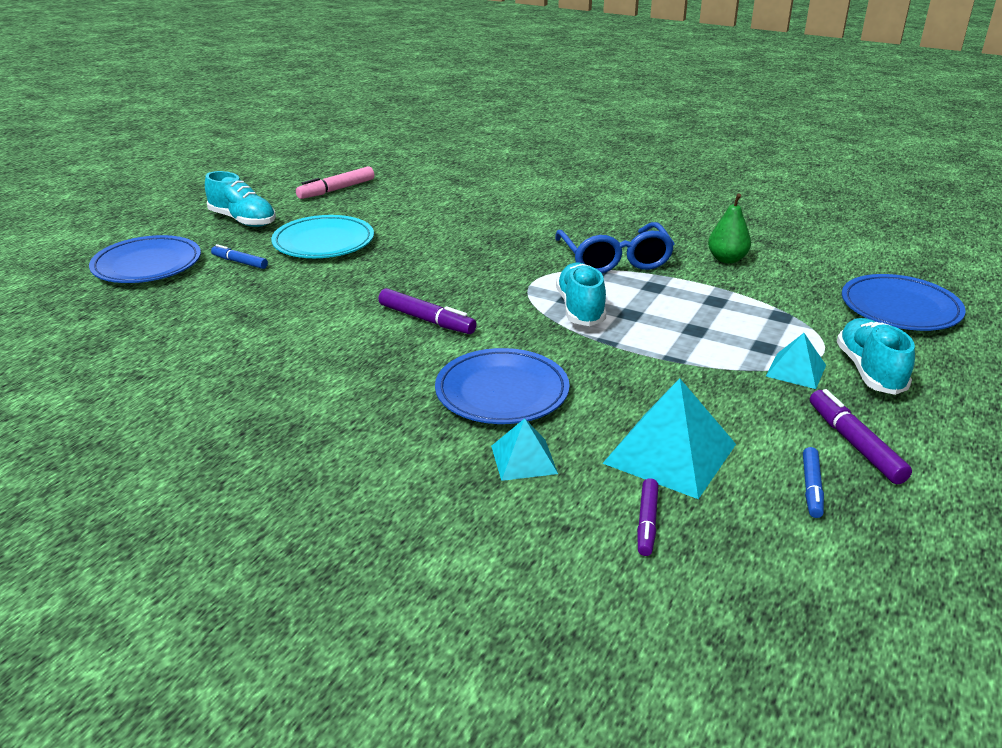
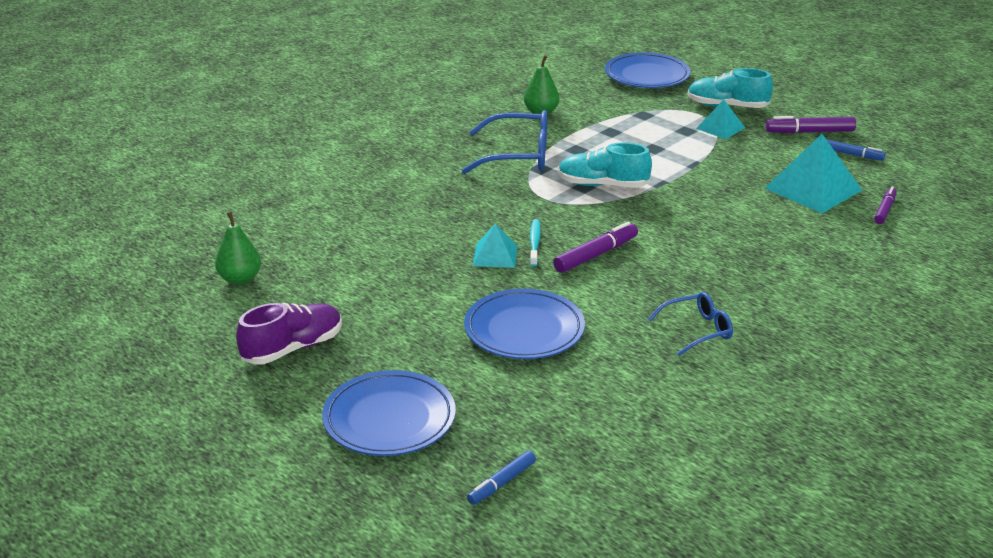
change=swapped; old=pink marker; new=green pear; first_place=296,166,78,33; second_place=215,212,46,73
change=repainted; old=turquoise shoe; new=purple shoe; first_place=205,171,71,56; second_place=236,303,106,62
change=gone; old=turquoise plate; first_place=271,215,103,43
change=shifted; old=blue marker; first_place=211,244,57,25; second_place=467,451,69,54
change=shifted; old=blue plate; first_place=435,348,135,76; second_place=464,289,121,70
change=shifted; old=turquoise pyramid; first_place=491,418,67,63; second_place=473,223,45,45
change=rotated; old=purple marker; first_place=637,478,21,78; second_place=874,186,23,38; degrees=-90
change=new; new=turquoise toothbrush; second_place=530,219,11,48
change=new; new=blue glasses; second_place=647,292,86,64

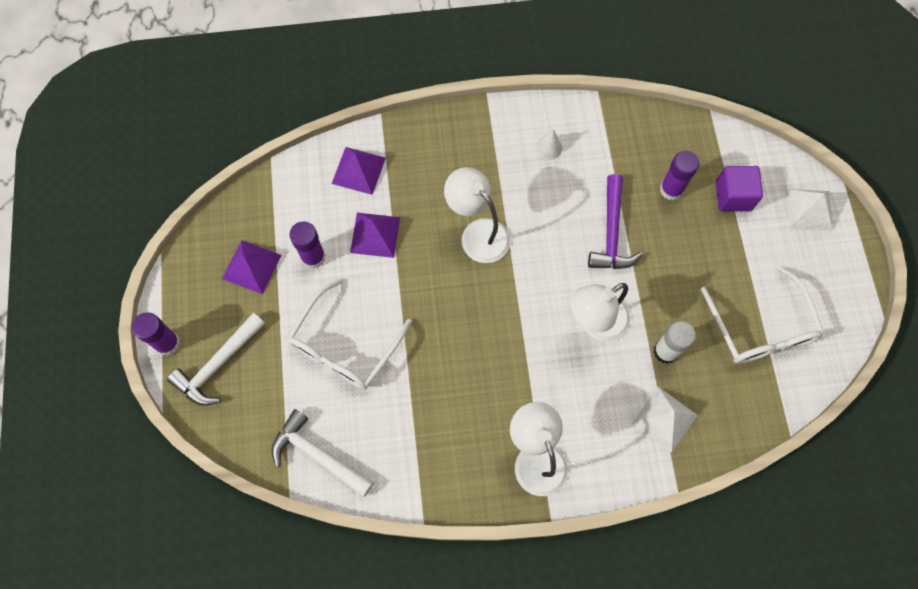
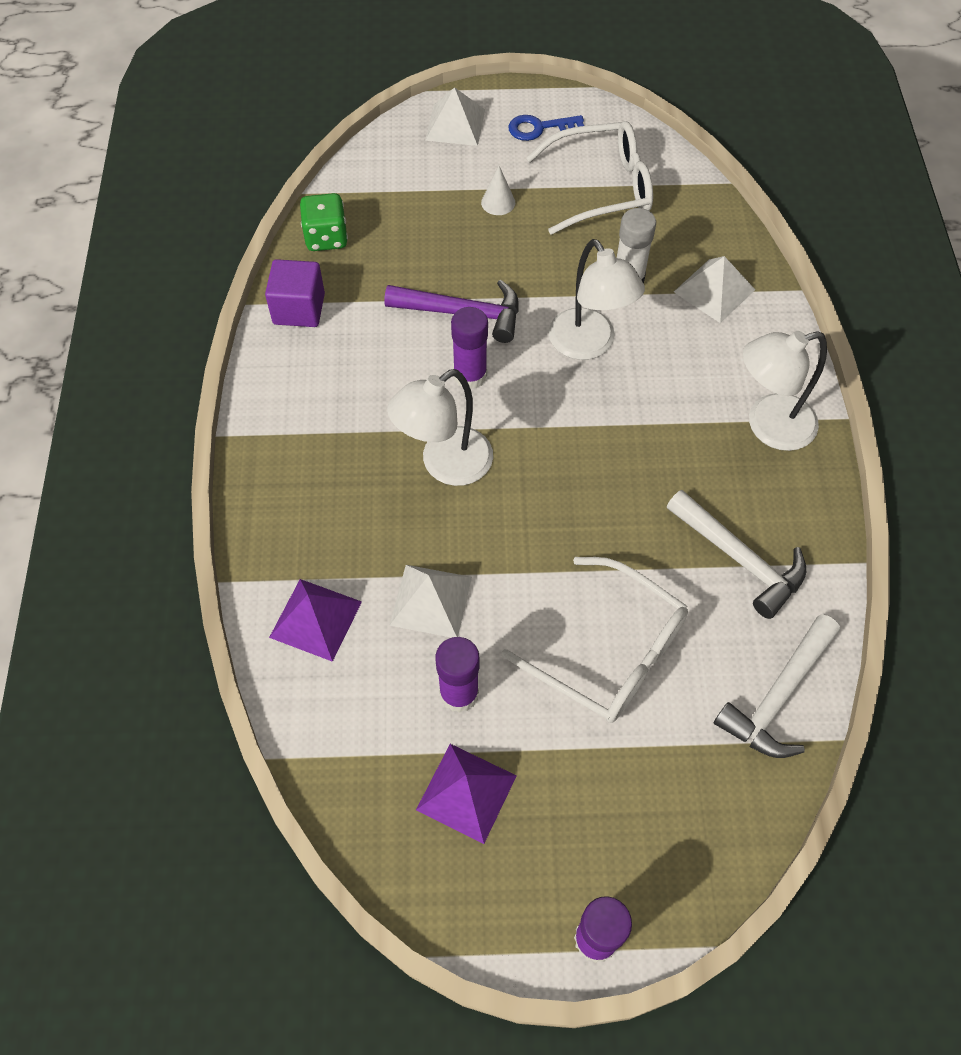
change=shifted; old=white cone; first_place=536,129,27,31; second_place=481,166,34,49
change=shifted; old=purple glue stick; first_place=660,151,40,50; second_place=451,307,37,82
change=shifted; old=purple cube; first_place=716,166,47,45; second_place=265,259,60,68
change=repainted; old=purple pyramid; new=white pyramid; first_place=350,213,50,45; second_place=389,565,83,73
change=shifted; old=white hammer; first_place=167,313,98,93; second_place=667,490,139,129
change=new; new=blue key; second_place=508,115,76,26
change=new; new=green dice; second_place=300,193,48,58

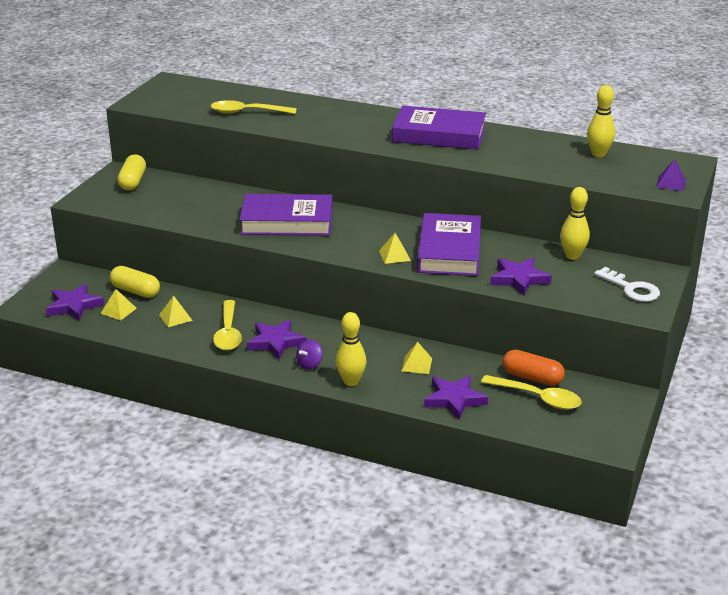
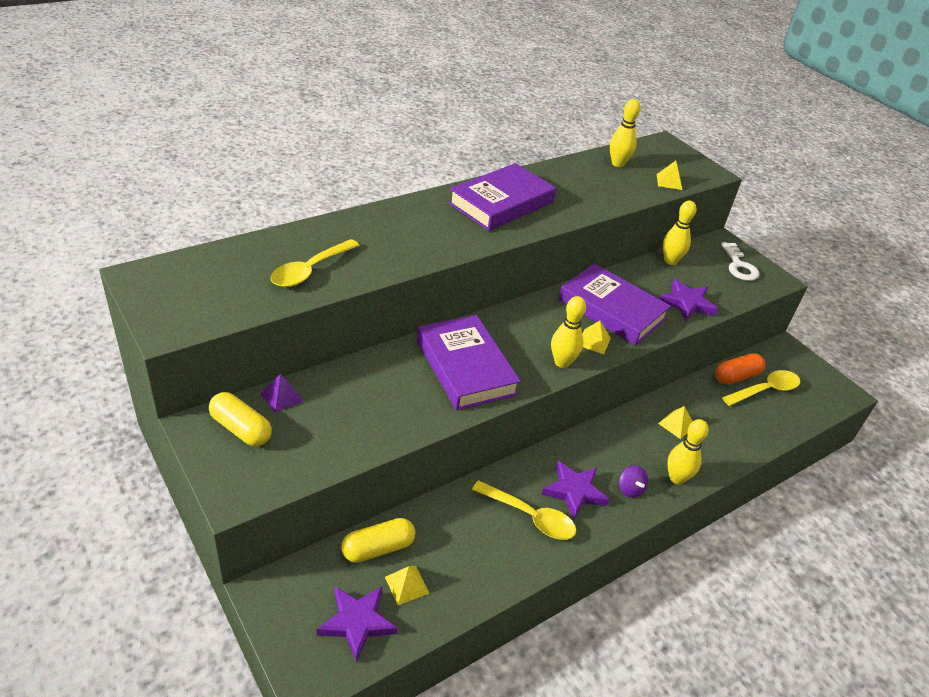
change=shifted; old=purple pyramid; first_place=656,159,30,32; second_place=260,374,44,39
change=rotated; old=purple book; first_place=239,194,94,42; second_place=417,315,104,95; degrees=-60
change=rotated; old=white key; first_place=594,267,66,35; second_place=721,242,39,39; degrees=90
change=shifted; old=yellow pyramid; first_place=159,295,34,32; second_place=657,161,25,29
change=gone; old=purple star; first_place=424,375,64,45
change=new; new=yellow bowling pin; second_place=551,296,35,72

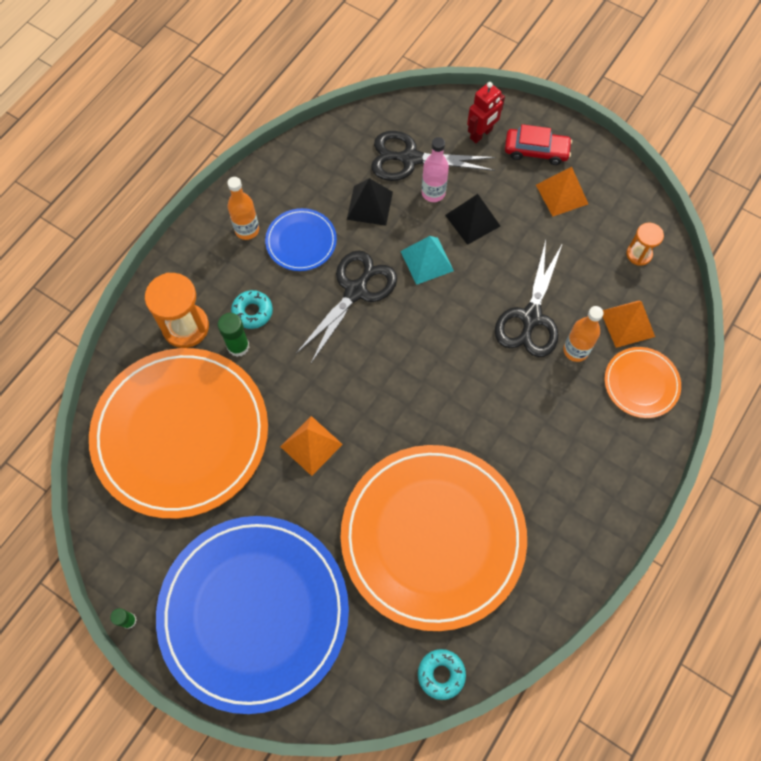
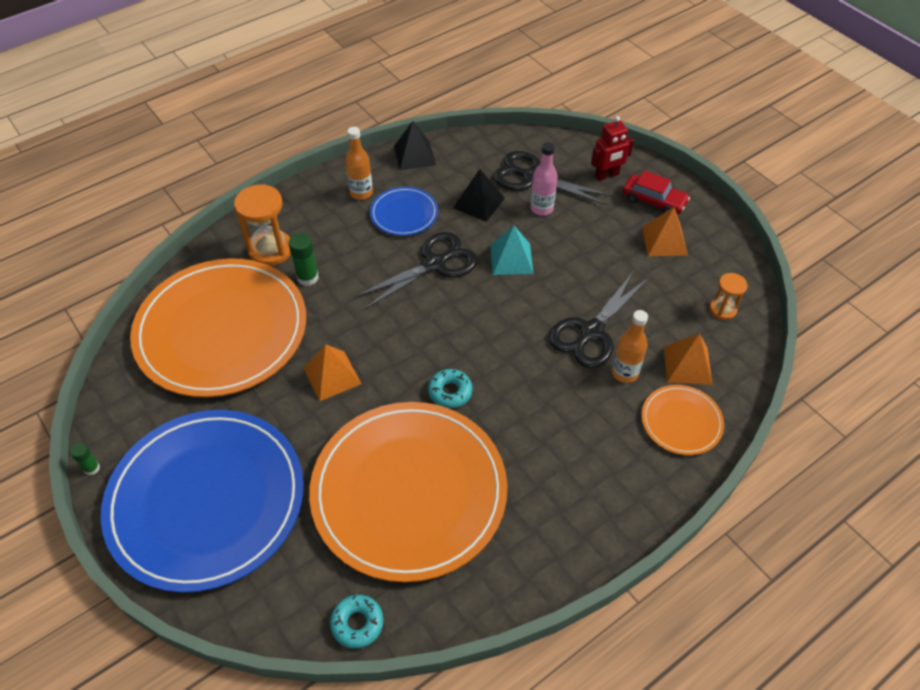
change=shifted; old=black pyramid; first_place=445,194,55,51; second_place=394,121,42,49
change=shifted; old=turquoise donut; first_place=231,290,42,39; second_place=428,369,45,39

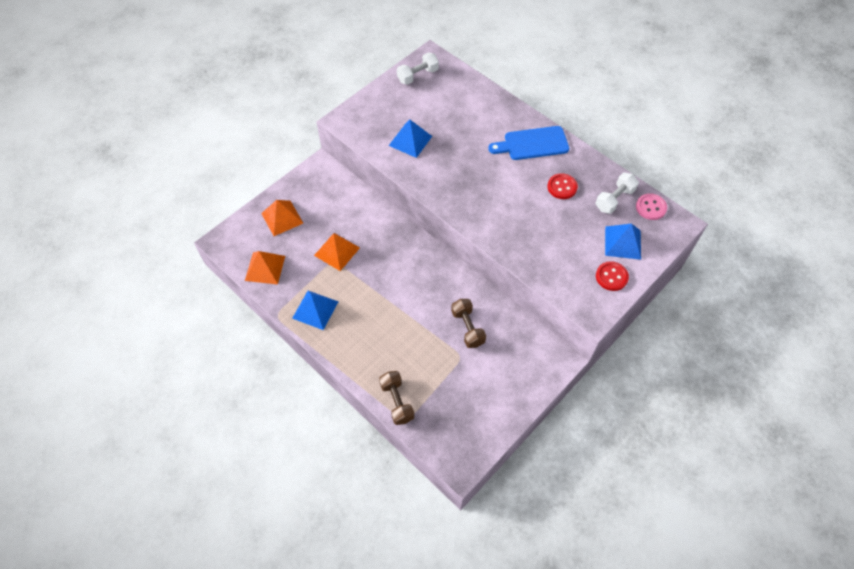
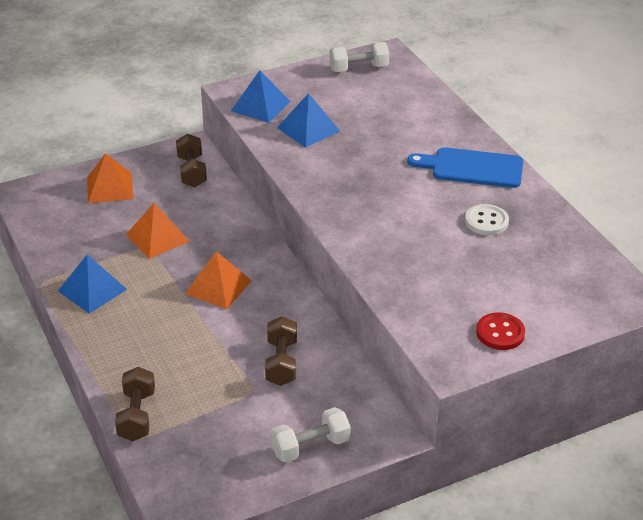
change=shifted; old=white dumbbell; first_place=596,172,43,42; second_place=271,407,80,56
change=repainted; old=red button; new=white button; first_place=547,173,31,26; second_place=465,204,44,31
change=gone; old=pink button; first_place=636,193,31,27
change=shifted; old=blue pyramid; first_place=605,224,36,36; second_place=231,70,60,53
change=shifted; old=orange pyramid; first_place=245,251,40,33; second_place=185,251,67,58
change=new; new=brown dumbbell; second_place=176,134,31,53

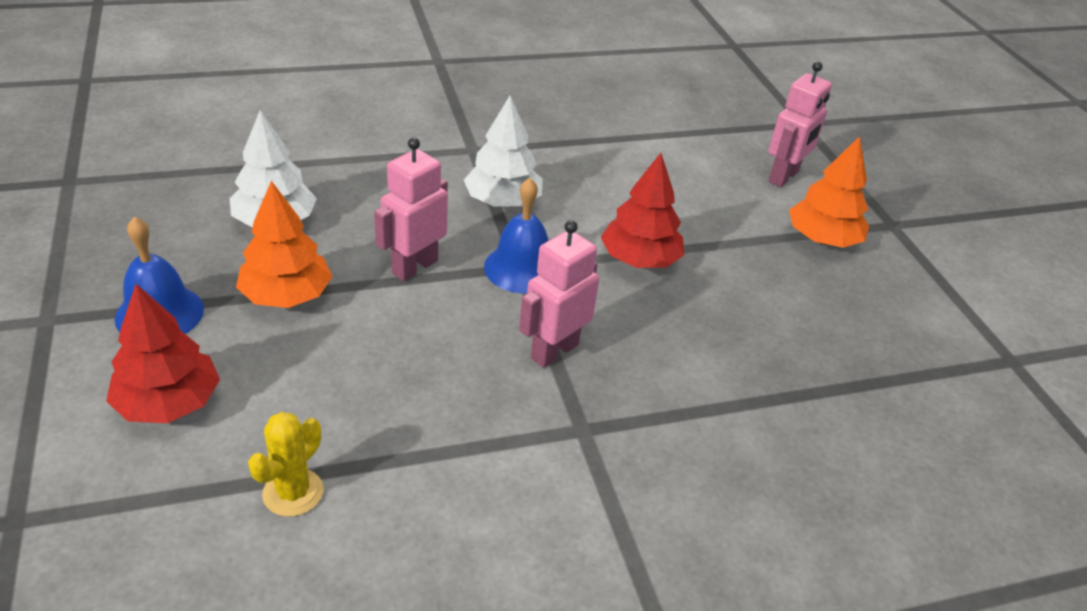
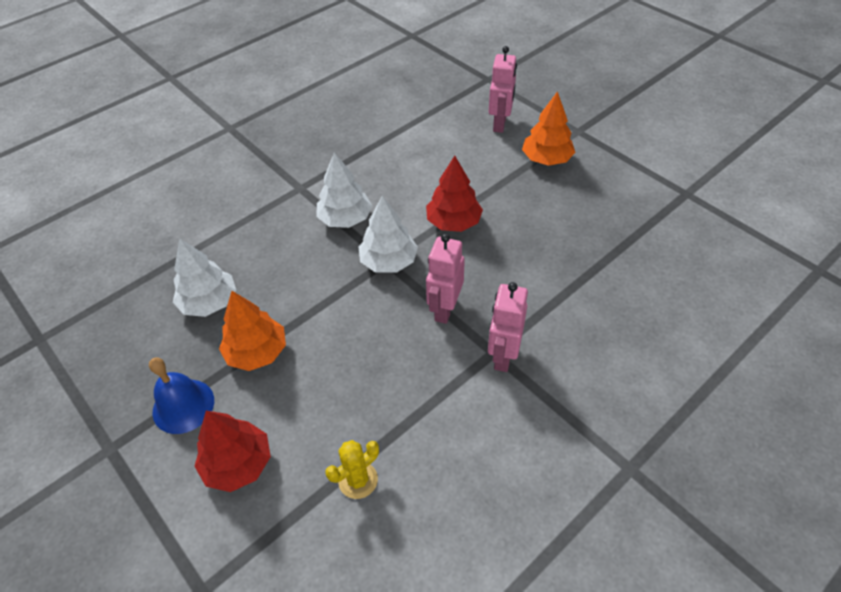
change=shifted; old=pink robot; first_place=374,138,74,143; second_place=488,282,40,90
change=swapped; old=blue bell; new=white tree; first_place=484,178,64,116; second_place=358,196,60,77
change=rotated; old=yellow cactus; first_place=248,412,75,105; second_place=325,440,54,59; degrees=45

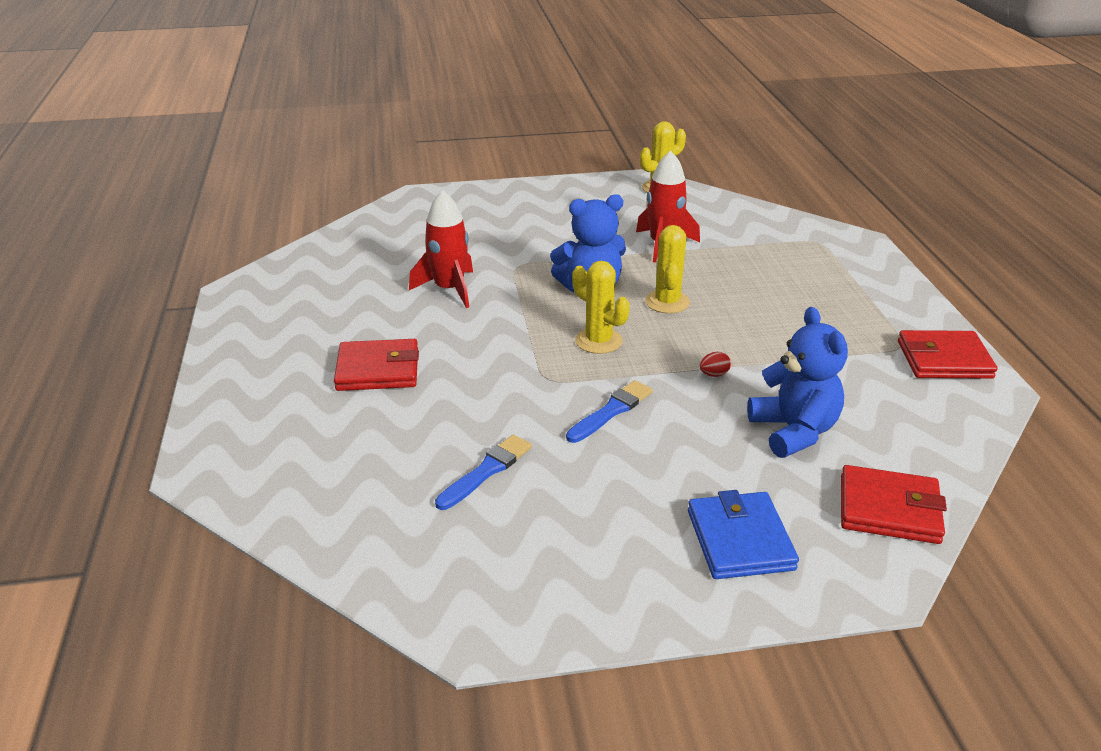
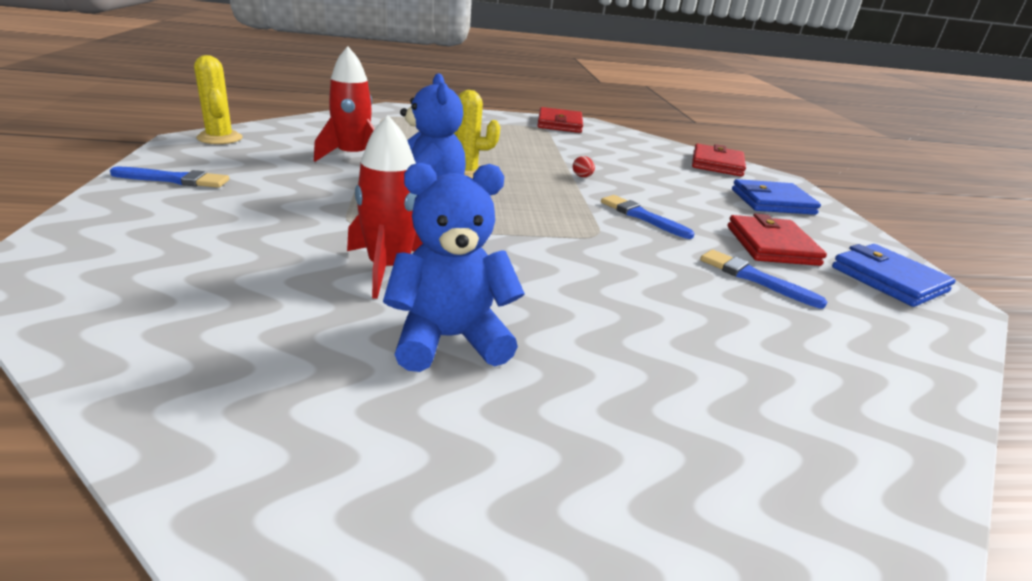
change=gone; old=yellow cactus; first_place=572,261,58,93
change=shifted; old=blue teddy bear; first_place=747,307,101,151; second_place=383,163,142,209
change=shifted; old=red wallet; first_place=334,339,85,52; second_place=727,213,100,53
change=new; new=blue brush; second_place=110,167,119,21
change=new; new=blue wallet; second_place=832,244,124,63

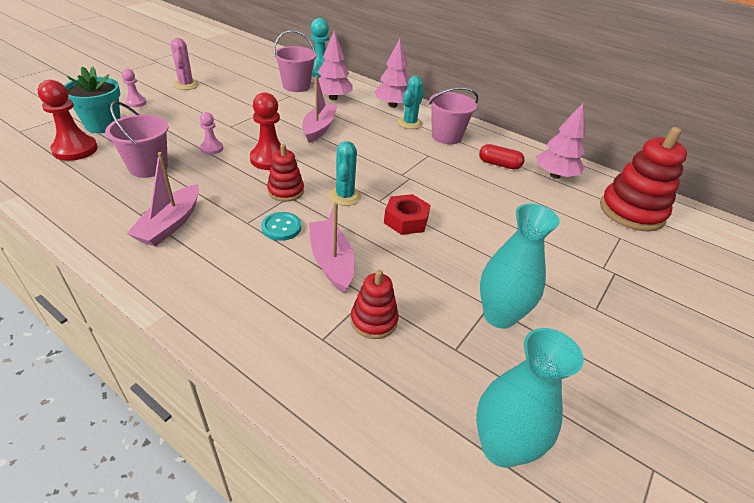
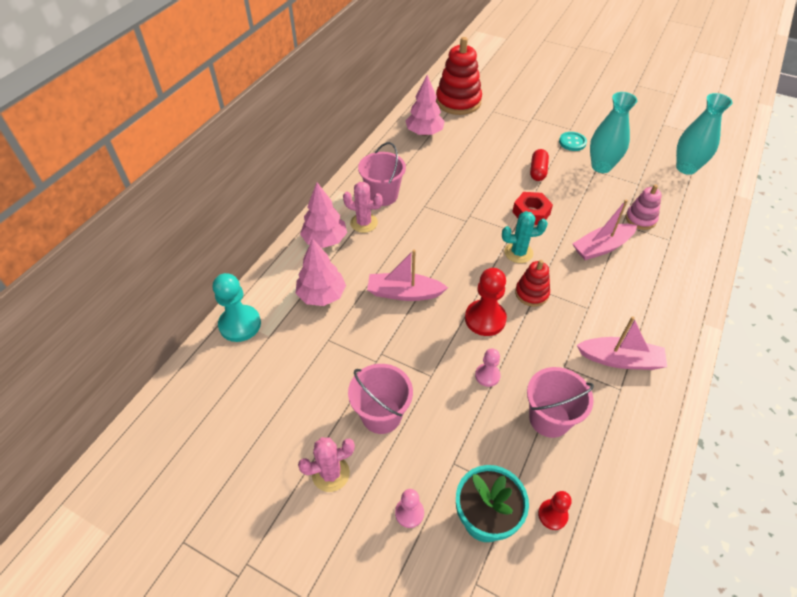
change=shifted; old=pink bucket; first_place=274,30,43,62; second_place=348,364,65,70
change=repainted; old=turquoise cactus; new=pink cactus; first_place=397,76,27,53; second_place=343,182,40,51
change=scaled; old=red pawn; first_place=38,80,60,81; second_place=538,491,34,39; factor=0.57
change=shifted; old=red capsule; first_place=479,144,46,25; second_place=530,149,19,32
change=shifted; old=turquoise button; first_place=261,212,40,29; second_place=559,132,28,19
change=repainted; old=red stacking toy; new=pink stacking toy; first_place=350,270,49,69; second_place=626,184,36,46

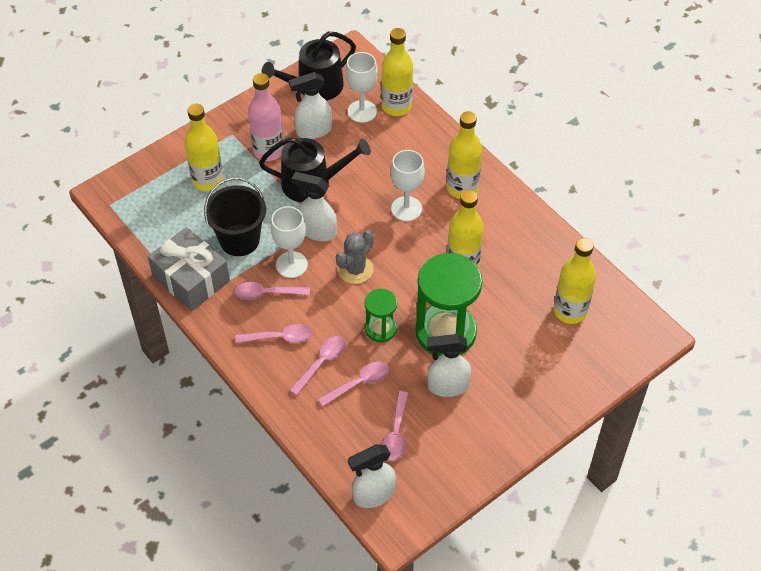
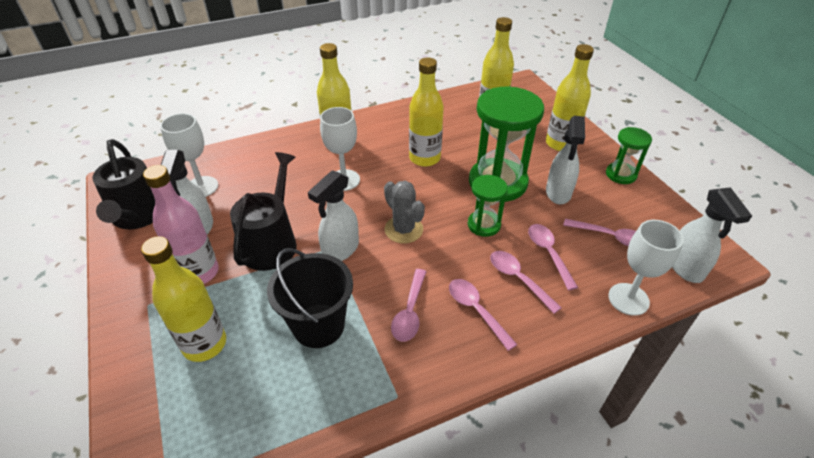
change=shifted; old=yellow bottle; first_place=381,28,32,88; second_place=546,44,48,107
change=shifted; old=white goblet; first_place=271,206,37,72; second_place=608,220,76,96
change=gone; old=grey gift; first_place=148,227,82,84
change=rotated; old=pink spoon; first_place=235,324,78,19; second_place=449,279,68,72; degrees=-45
change=new; new=green hourglass; second_place=606,127,46,57

